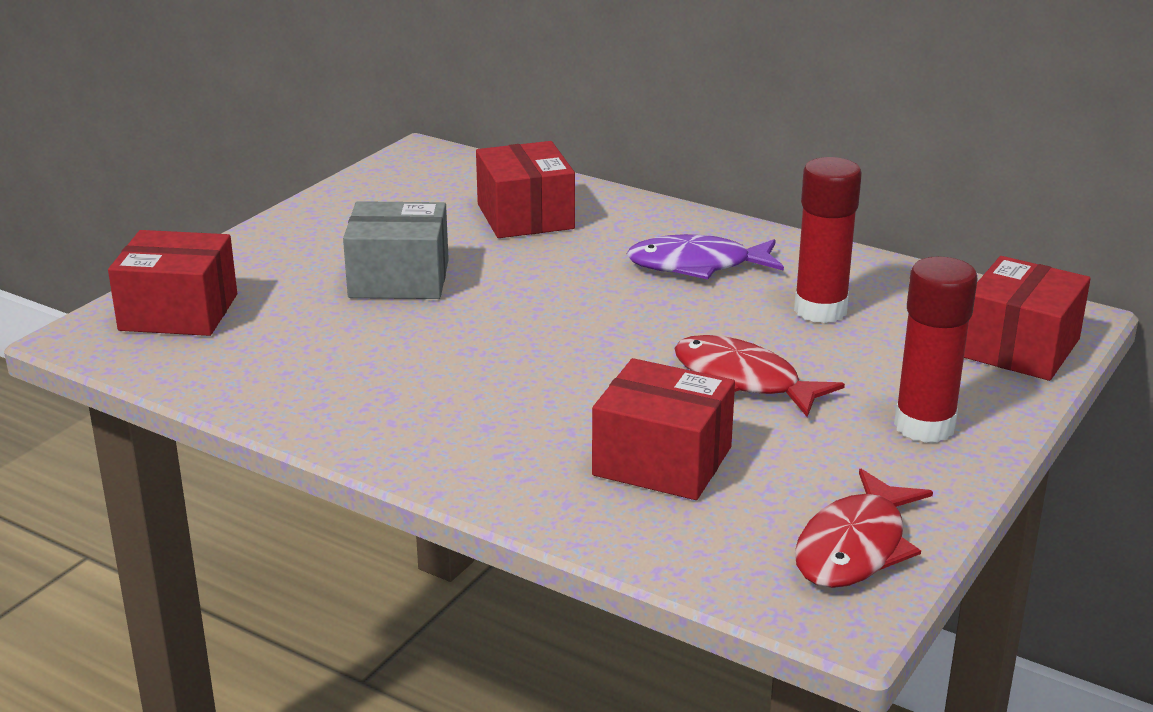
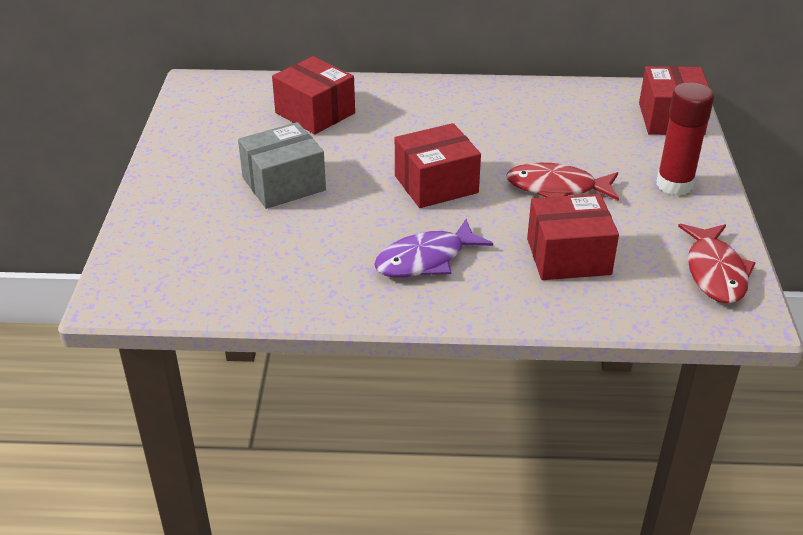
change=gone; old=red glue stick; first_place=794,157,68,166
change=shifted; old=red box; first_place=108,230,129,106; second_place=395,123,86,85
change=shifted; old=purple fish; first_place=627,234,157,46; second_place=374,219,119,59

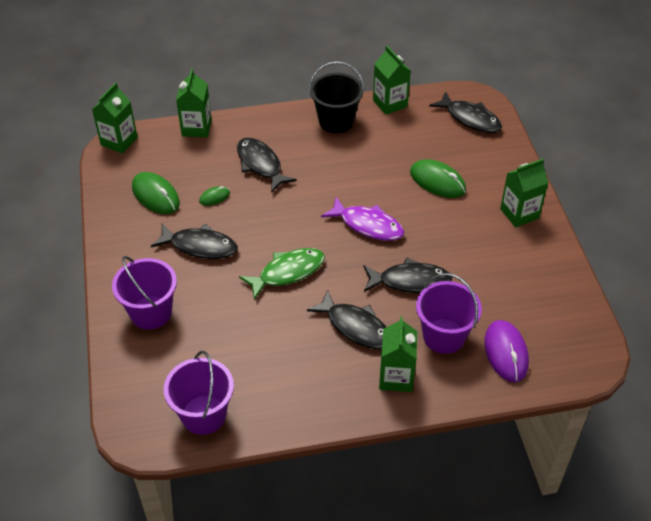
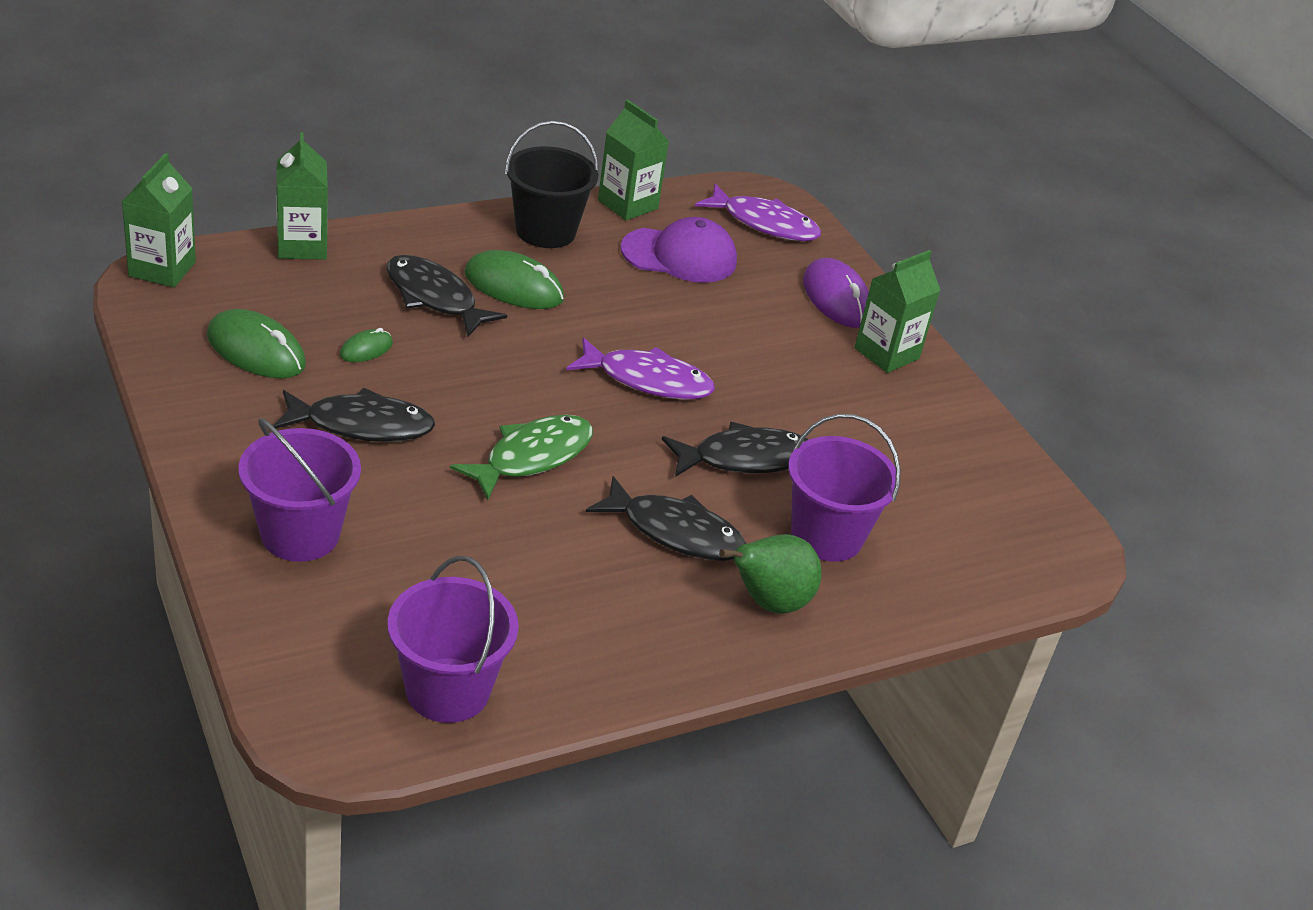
change=repainted; old=black fish; new=purple fish; first_place=429,91,73,42; second_place=695,184,126,57
change=shifted; old=green mouse; first_place=410,159,56,39; second_place=464,250,100,59
change=swapped; old=green carton; new=green pear; first_place=379,316,38,76; second_place=719,534,103,80
change=shifted; old=purple mouse; first_place=484,320,45,62; second_place=803,258,66,70
change=new; new=purple cap; second_place=620,217,117,66

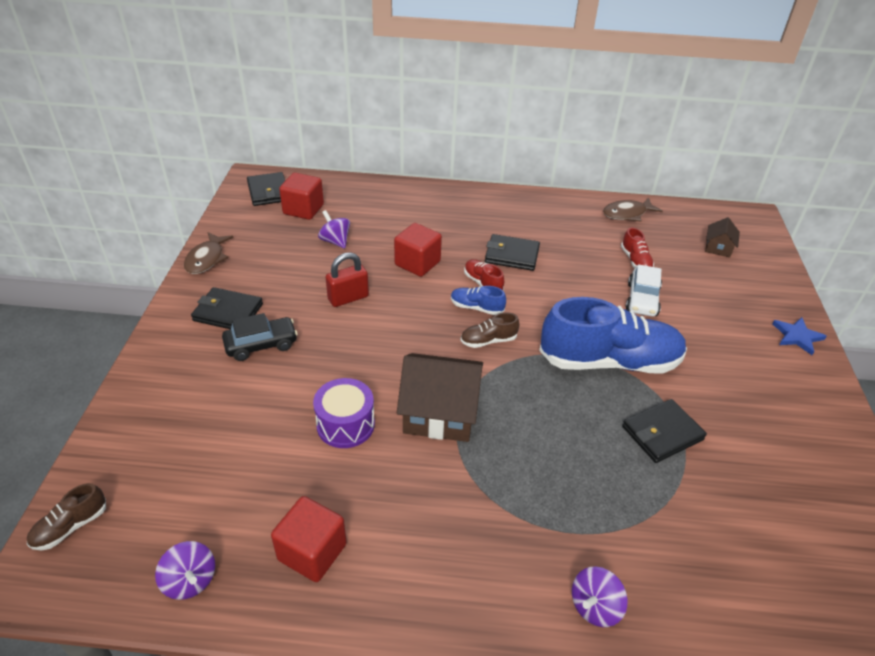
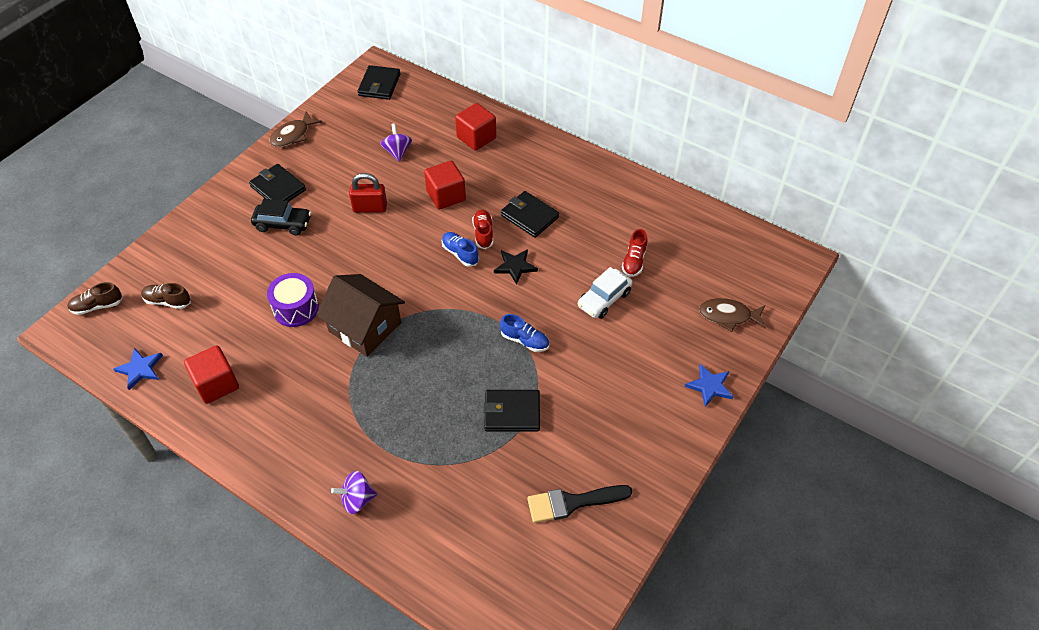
change=shifted; old=red cube; first_place=279,173,45,47; second_place=455,103,41,48
change=shifted; old=brown fish; first_place=603,198,60,23; second_place=699,298,67,34
change=gone; old=brown house; first_place=705,217,35,41
change=scaled; old=blue shoe; first_place=539,297,148,77; second_place=500,314,49,38; factor=0.42
change=shifted; old=brown shoe; first_place=460,313,59,35; second_place=141,283,50,26
change=swapped; old=purple spinning top; new=blue star; first_place=155,541,60,59; second_place=113,348,50,42
change=new; new=black star; second_place=494,249,44,36
change=new; new=black brush; second_place=527,485,105,38

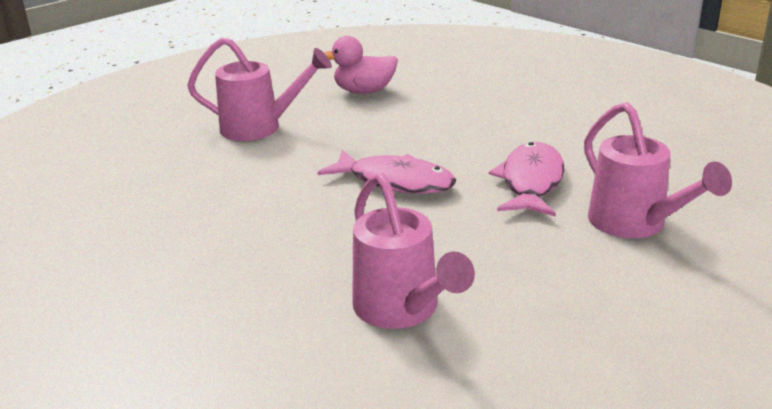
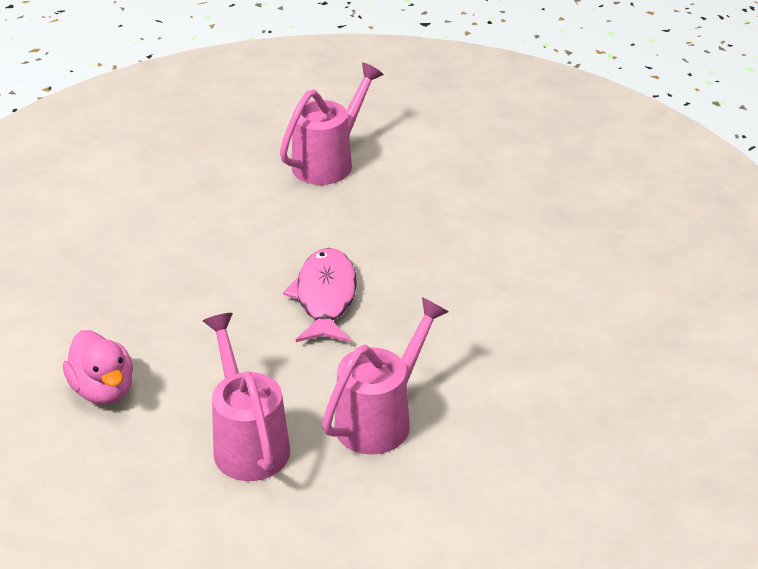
change=gone; old=pink fish; first_place=489,142,75,74
change=shifted; old=pink watering can; first_place=352,172,123,157; second_place=322,297,127,158

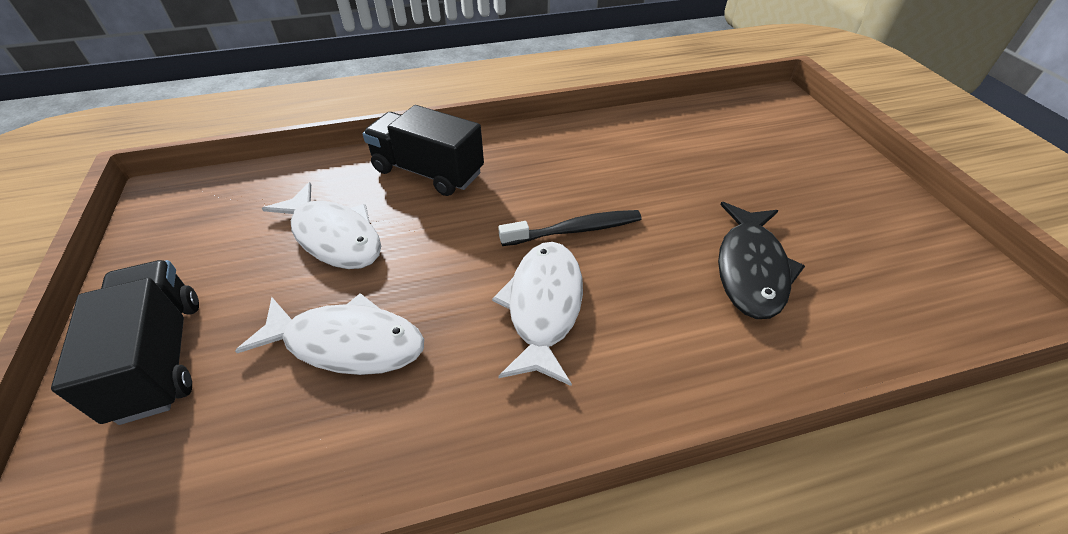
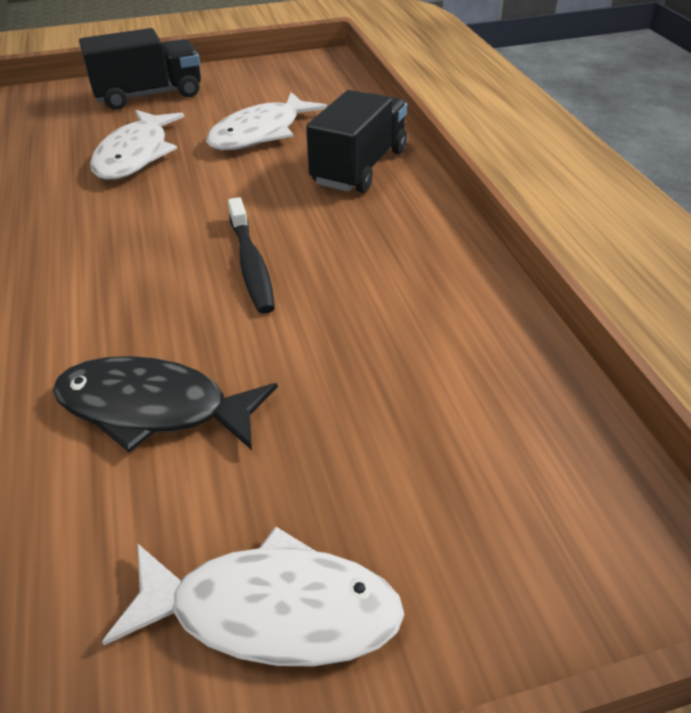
change=shifted; old=white fish; first_place=492,242,91,144; second_place=102,527,303,139

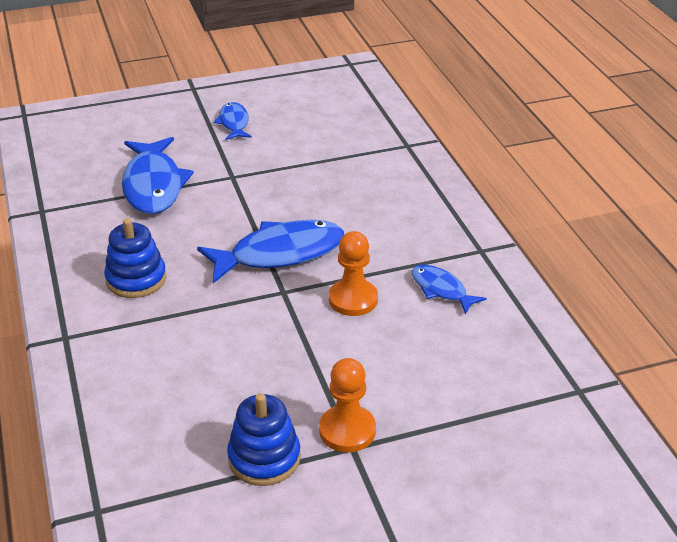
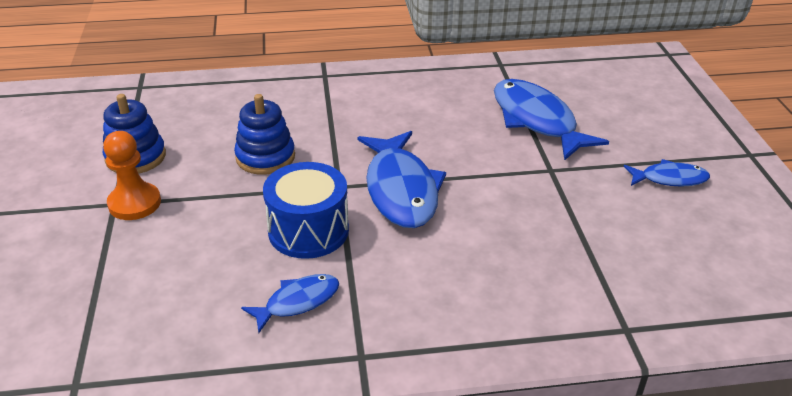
change=rotated; old=blue fish; first_place=122,137,72,77; second_place=494,79,115,82; degrees=60
change=shifted; old=blue stacking toy; first_place=104,218,62,80; second_place=234,94,61,81
change=swapped; old=orange pawn; new=blue drum; first_place=329,231,49,85; second_place=263,162,86,97

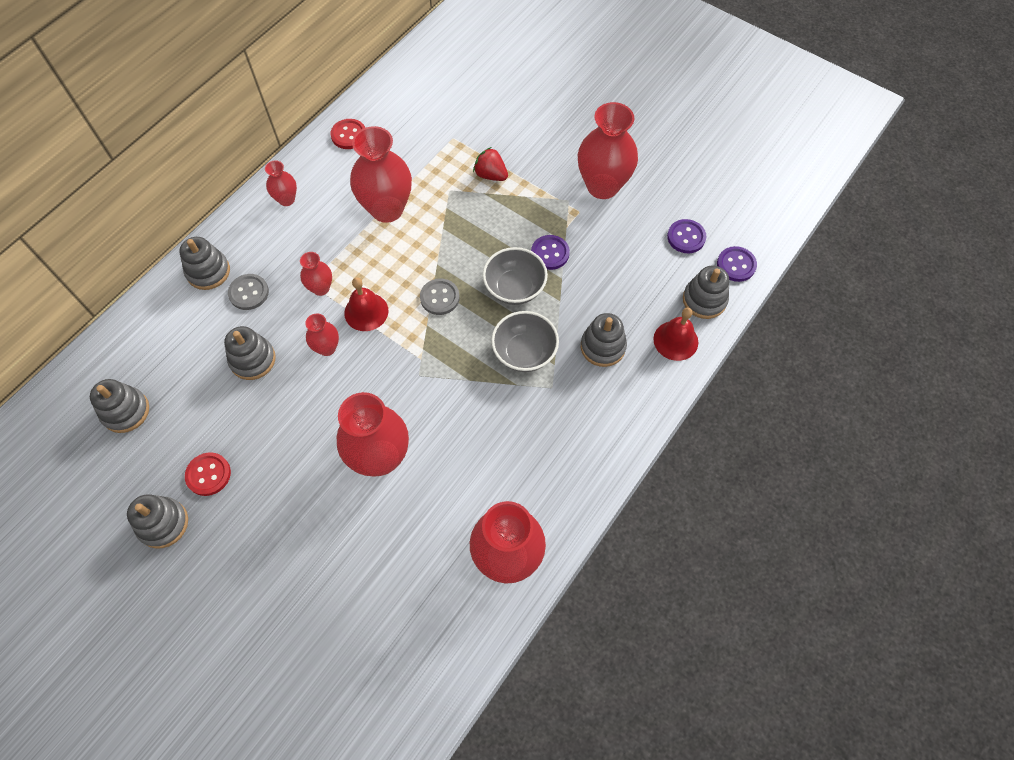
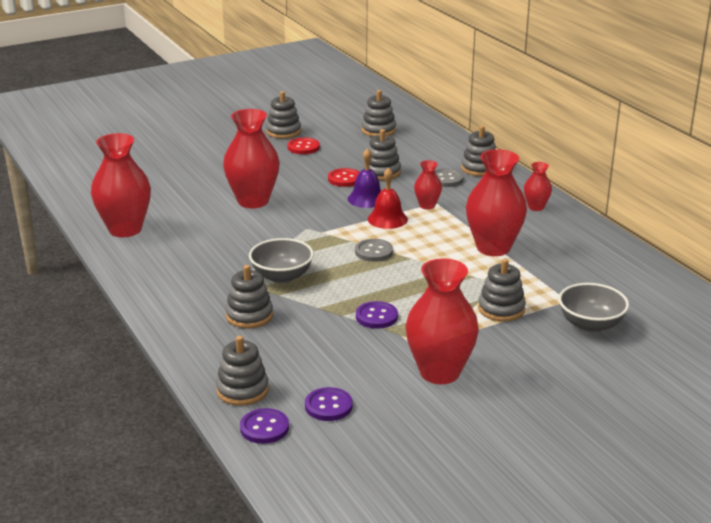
change=shifted; old=red button; first_place=330,119,35,30; second_place=328,168,32,19
change=swapped; old=red strawberry; new=grey stacking toy; first_place=473,147,35,34; second_place=478,259,48,62
change=shifted; old=grey bowl; first_place=483,247,65,58; second_place=558,283,71,50
change=gone; old=red bell; first_place=653,308,45,53
change=swapped; old=red vase; new=purple bell; first_place=305,313,34,43; second_place=348,148,33,60

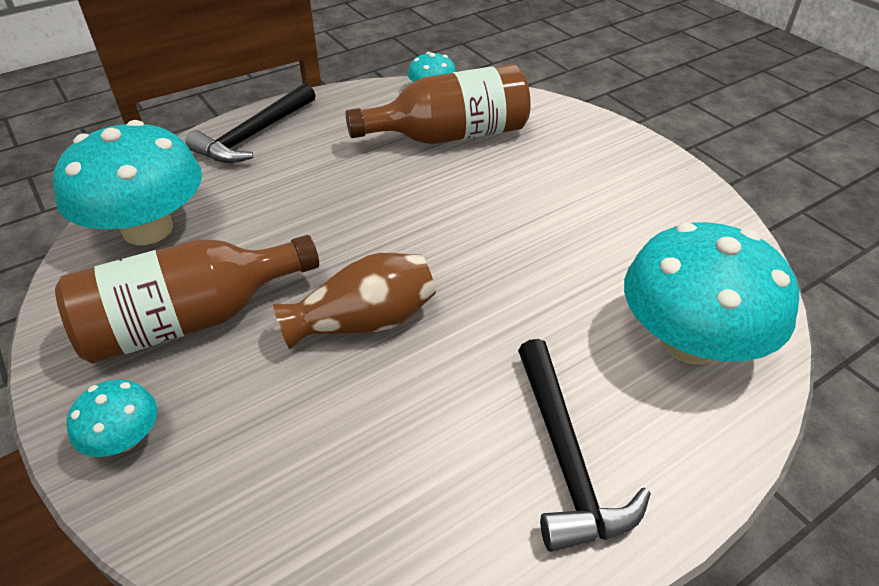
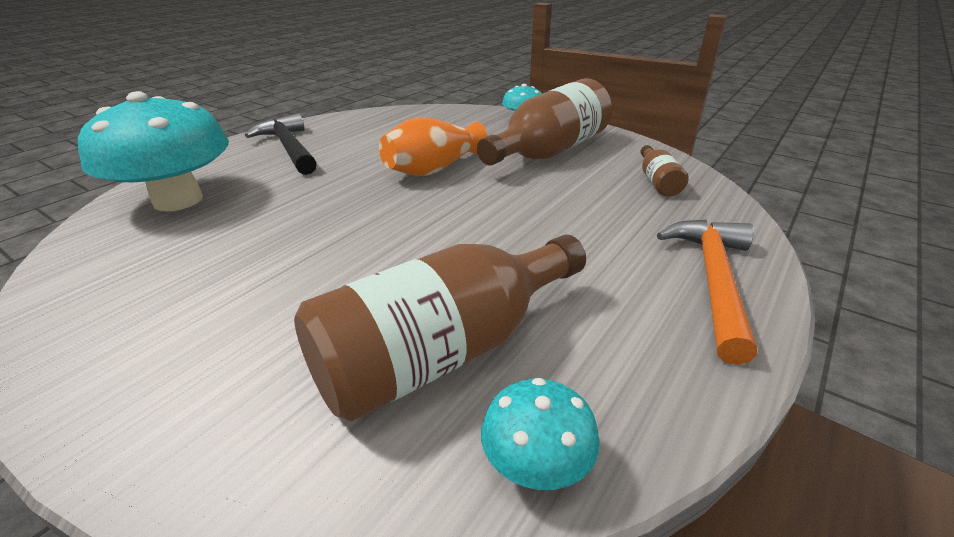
change=repainted; old=black hammer; new=orange hammer; first_place=185,83,130,80; second_place=657,220,100,145
change=swapped; old=turquoise mushroom; new=brown bottle; first_place=53,120,149,125; second_place=640,145,49,51
change=repainted; old=brown vase; new=orange vase; first_place=273,253,163,97; second_place=379,117,109,59

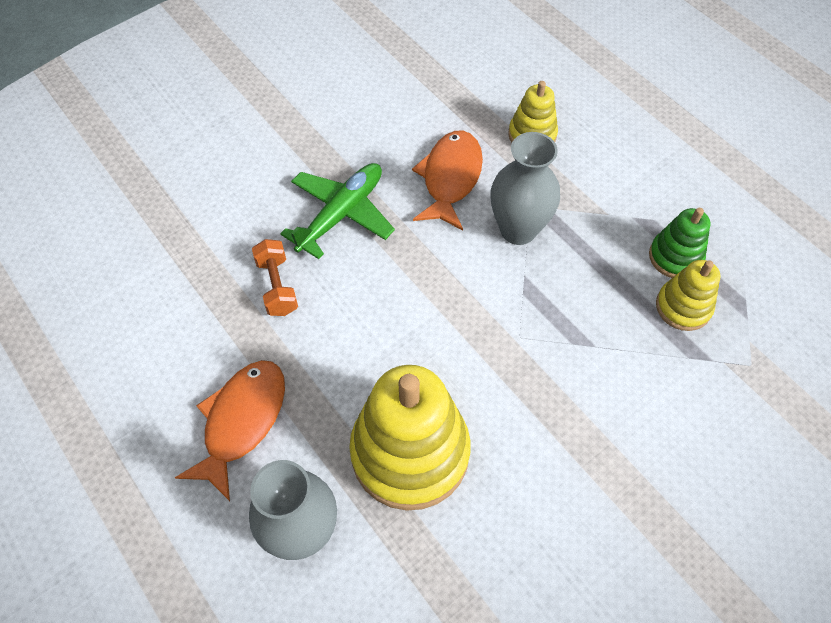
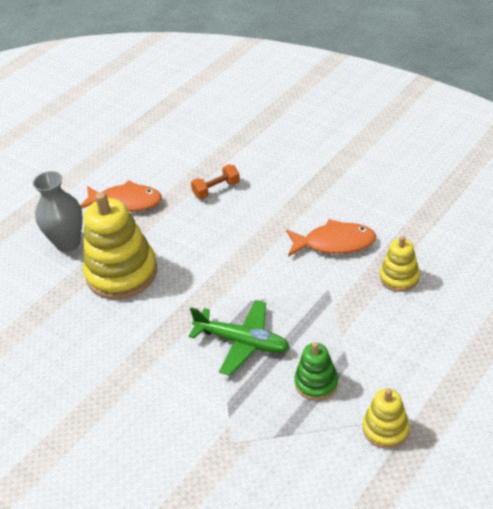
change=gone; old=grey vase; first_place=490,132,70,113
change=shifted; old=green plane; first_place=280,163,115,96; second_place=189,300,101,76
change=shifted; old=yellow stacking toy; first_place=656,260,64,71; second_place=363,388,46,61

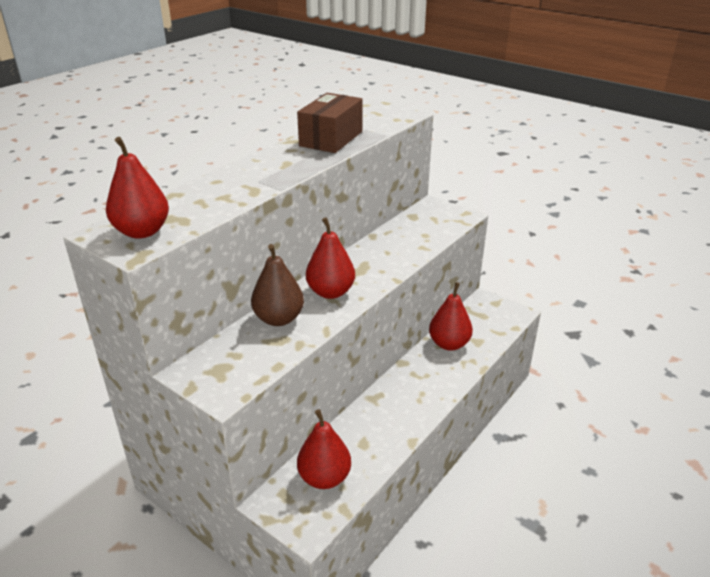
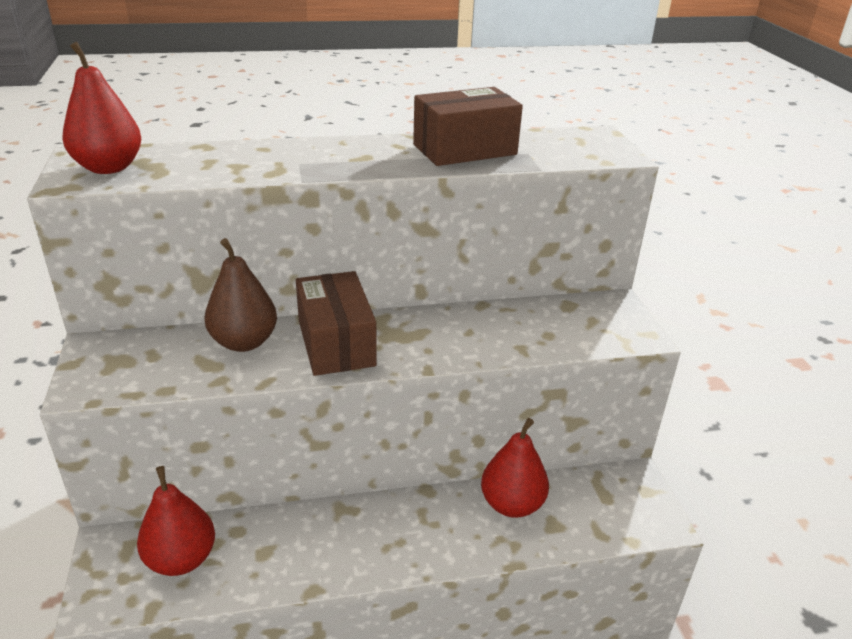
change=swapped; old=red pear; new=brown box; first_place=306,217,49,82; second_place=296,271,81,105

